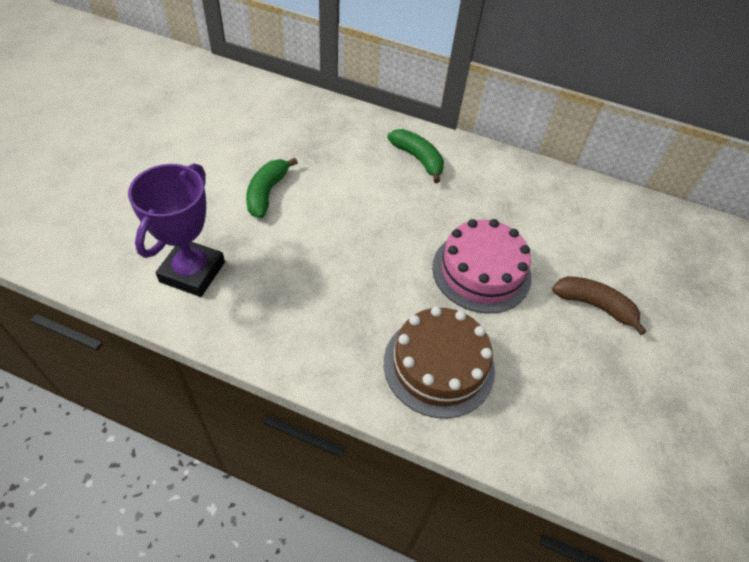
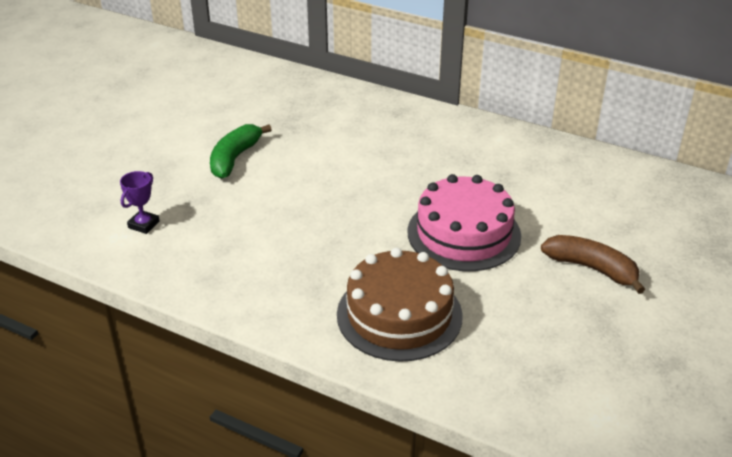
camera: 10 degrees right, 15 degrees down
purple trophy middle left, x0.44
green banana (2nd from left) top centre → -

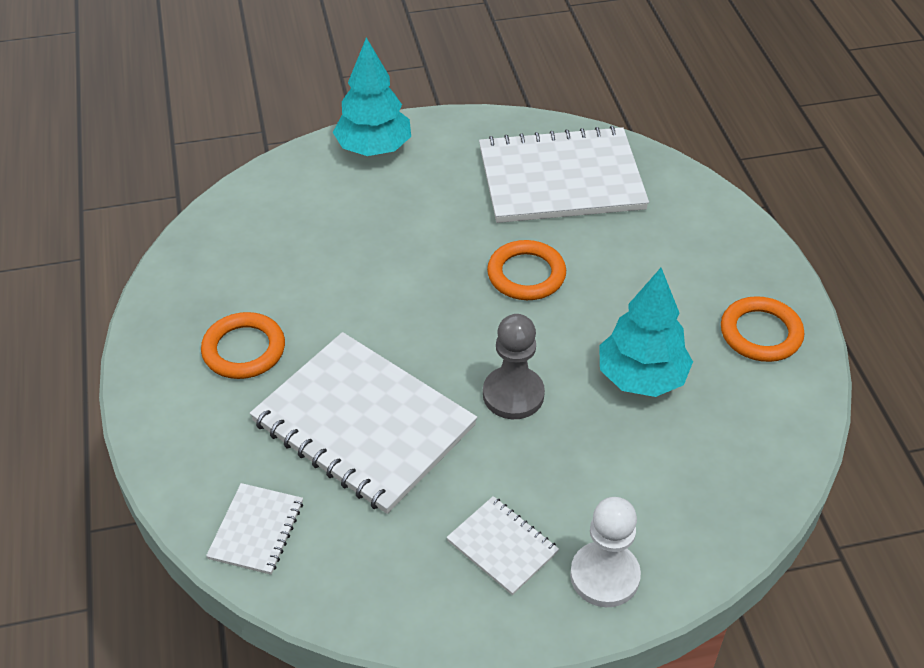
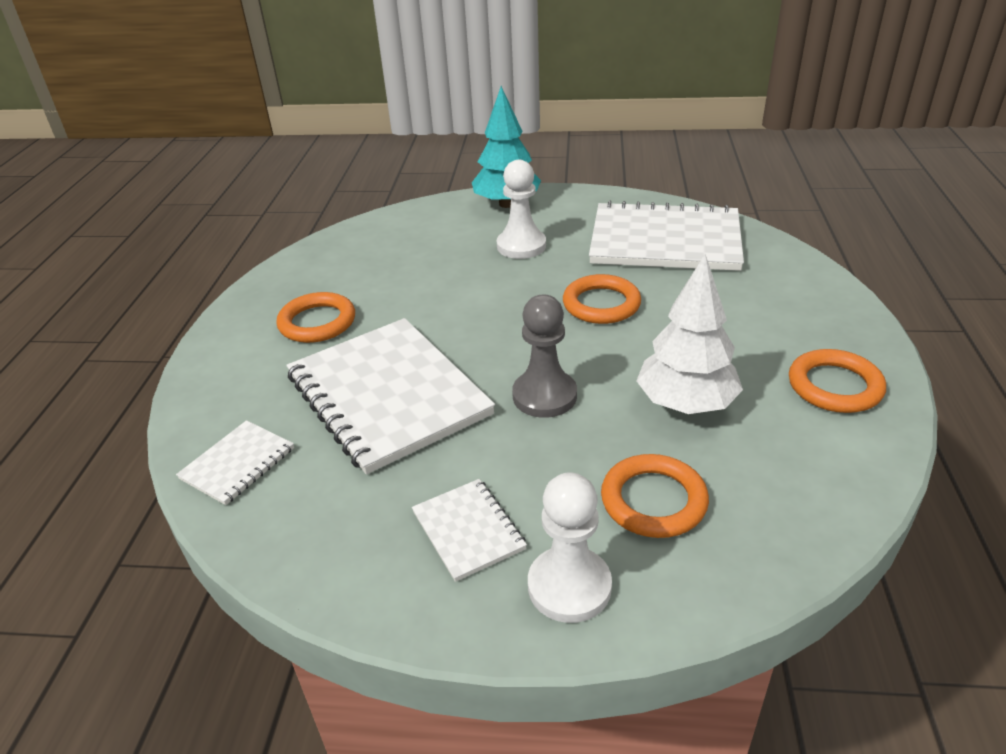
camera: 20 degrees right, 10 degrees down
turquoise tree (2nd from left) middle right → white tree middle right
- → white pawn (1st from left) top centre
- → orange ring (3rd from left) centre

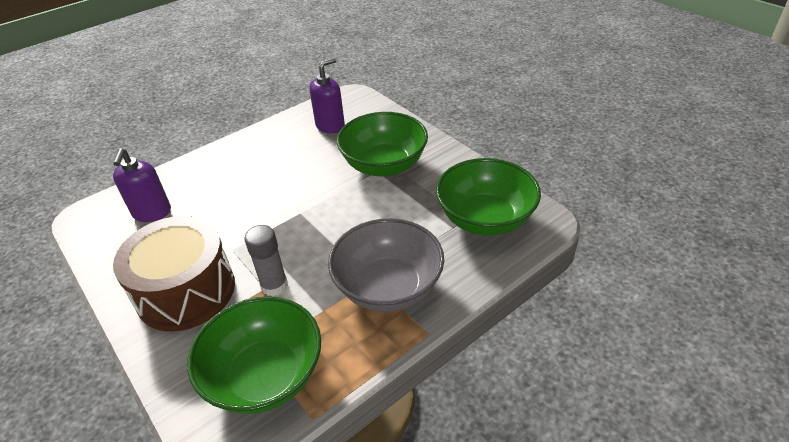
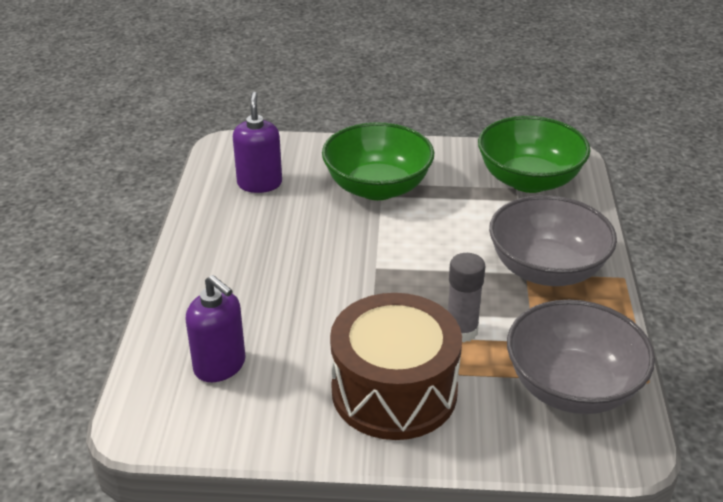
camera: 50 degrees left, 5 degrees down
green bowl (1st from left) bottom left → grey bowl (2nd from left) bottom right

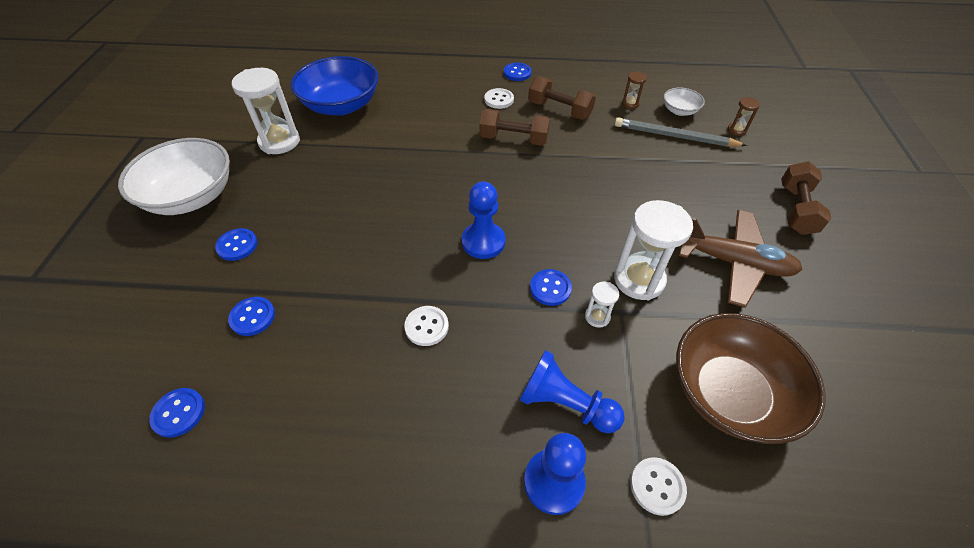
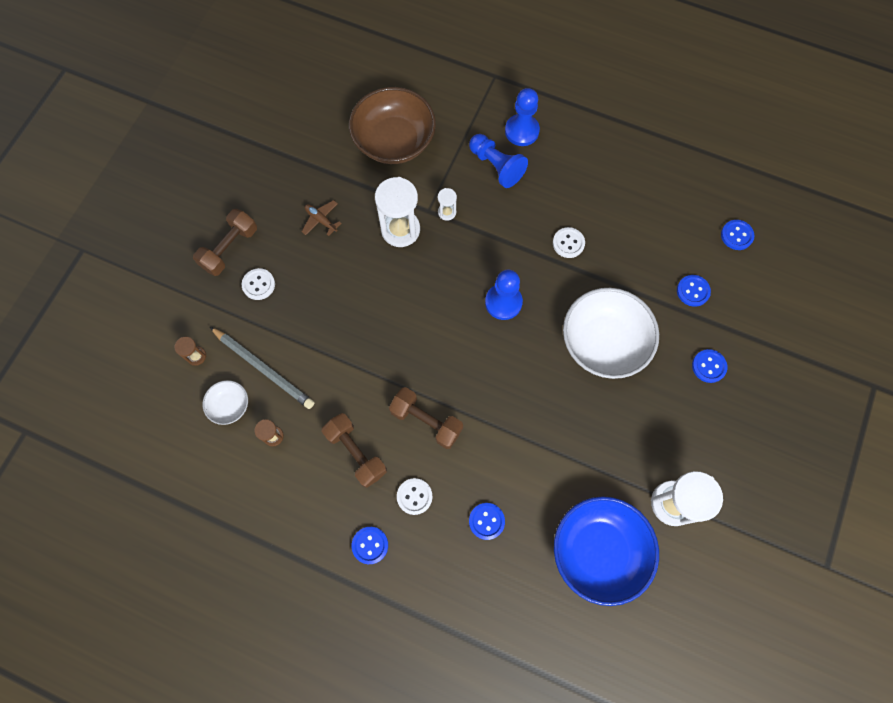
camera: 160 degrees left, 20 degrees up
white bowl (1st from left in the first image) top left → white bowl (2nd from left) middle right, move
blue button (5th from left in the first image) centre → blue button (2nd from left) bottom centre, move
white button (3rd from left in the first image) bottom right → white button (1st from left) middle left, move
brown plane middle right → brown plane top centre, x0.46

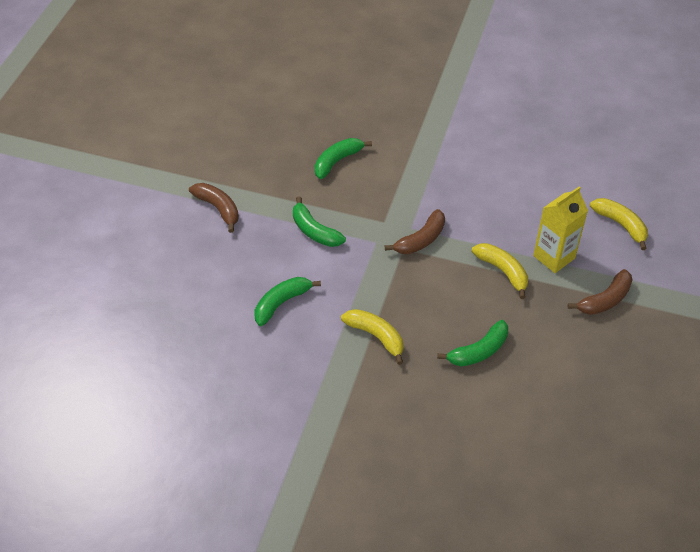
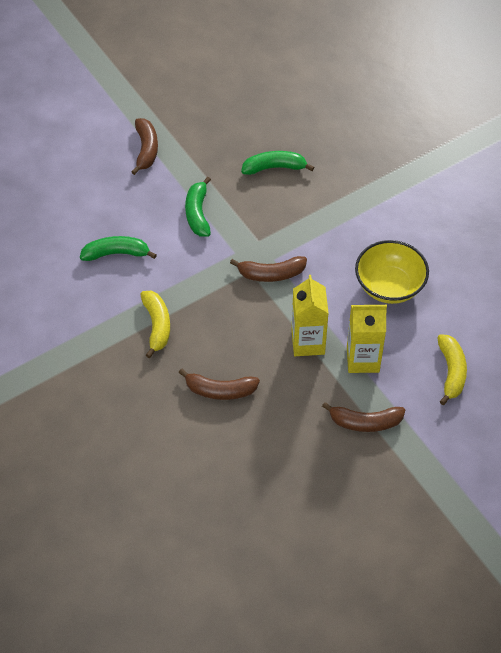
camera: 40 degrees right, 5 degrees up
green banana (4th from left) middle right → brown banana (2nd from left) centre
yellow banana (2nd from left) middle right → yellow carton (1st from left) centre
- → yellow bowl middle right

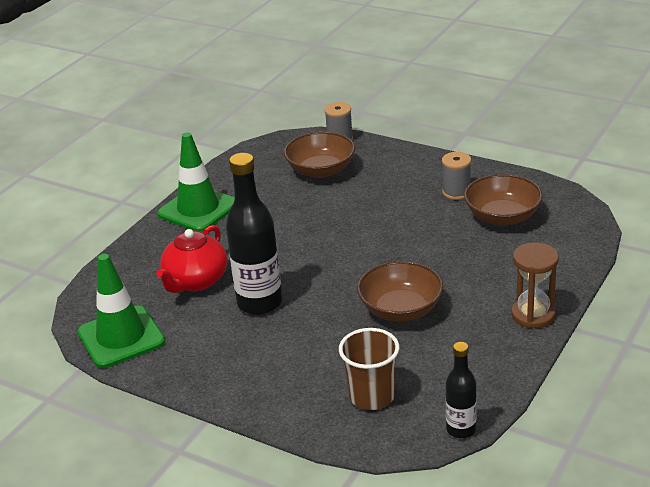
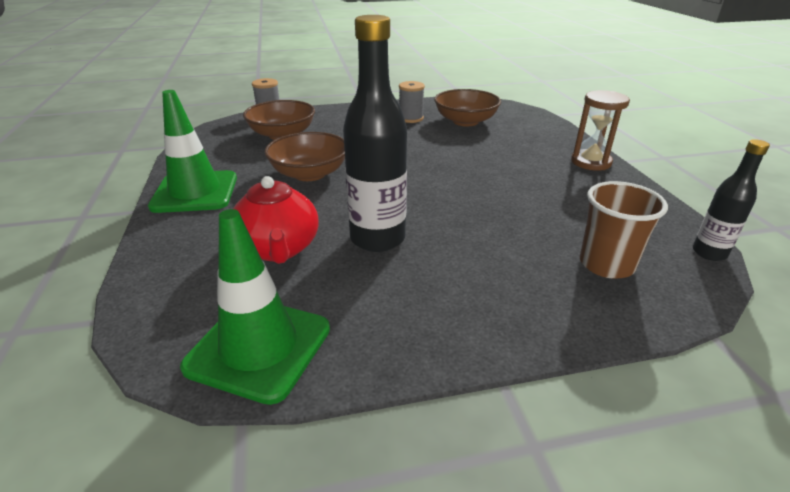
camera: 45 degrees left, 0 degrees up
brown bowl (2nd from left) centre → brown bowl (2nd from left) top centre, move

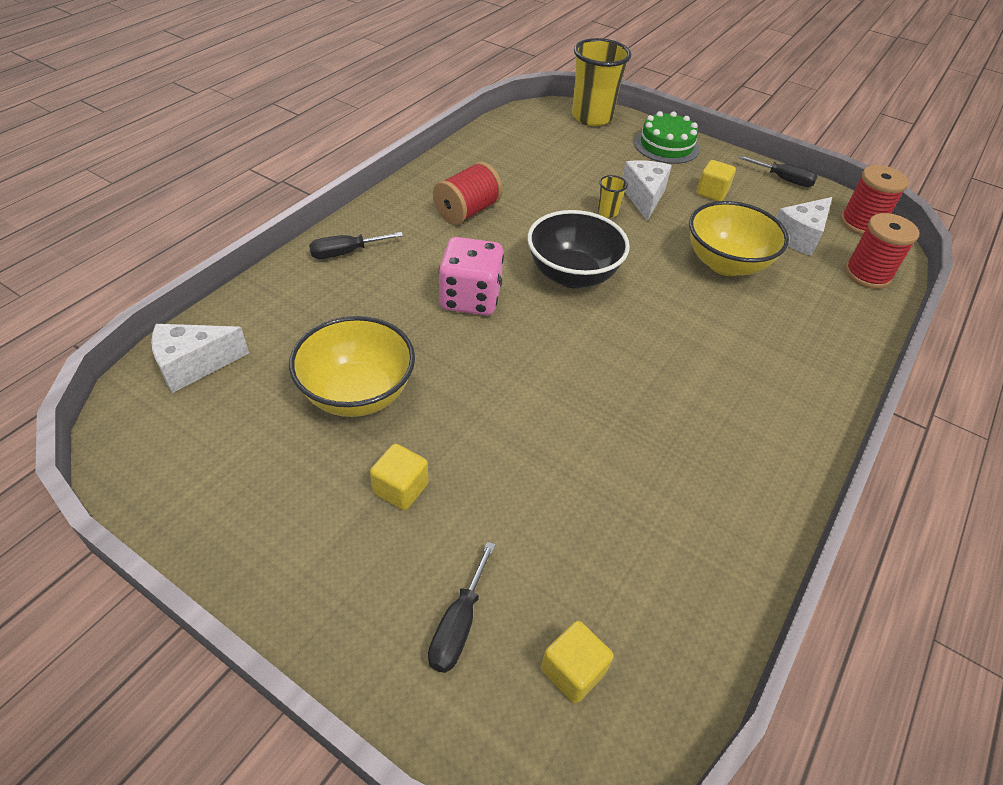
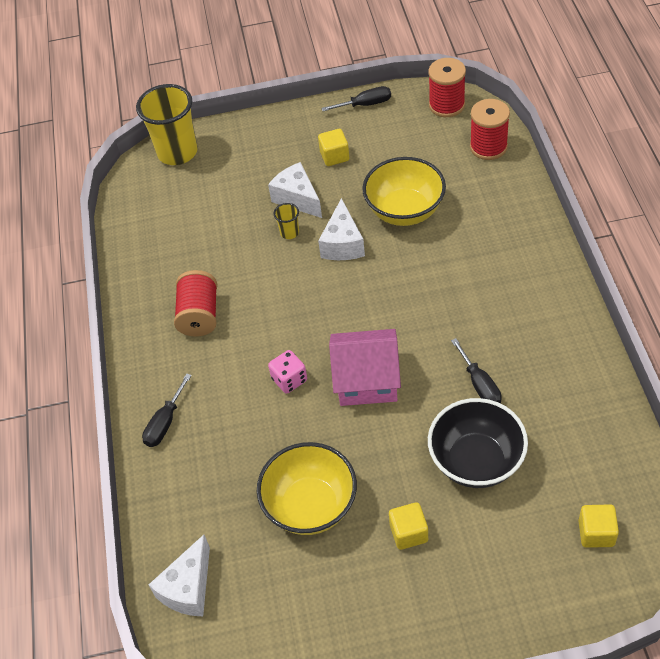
camera: 35 degrees left, 5 degrees up
black screwdriver (2nd from left in the first image) bottom centre → black screwdriver (3rd from left) middle right, move
pink dice centre, x0.59
black bowl top centre → black bowl bottom right, move
green cake top centre → -
white cheese (3rd from left) top right → white cheese (3rd from left) centre, move
- → pink house centre

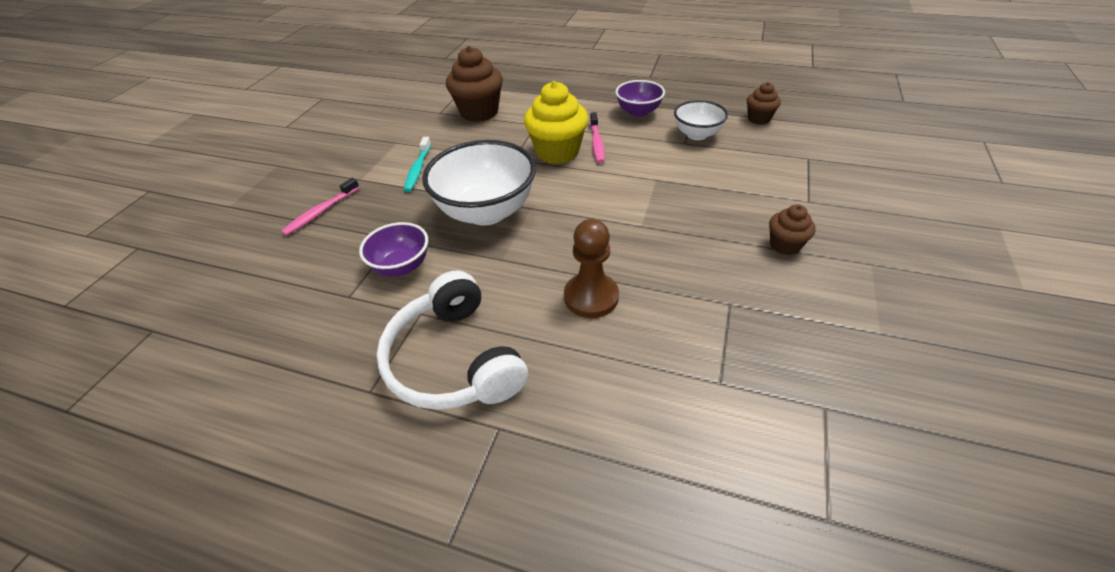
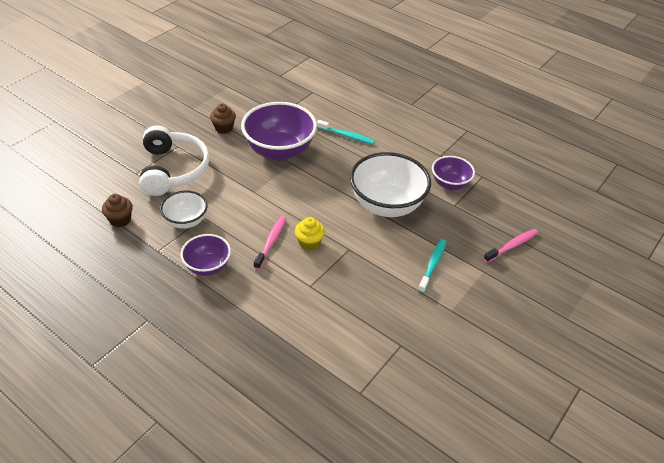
camera: 165 degrees left, 0 degrees up
white headphones centre → white headphones middle left, move
brown cupcake (1st from left) top centre → -
yellow cupcake top centre → yellow cupcake centre, x0.54
brown pawn centre → turquoise toothbrush (1st from left) top centre
- → purple bowl (2nd from left) top centre

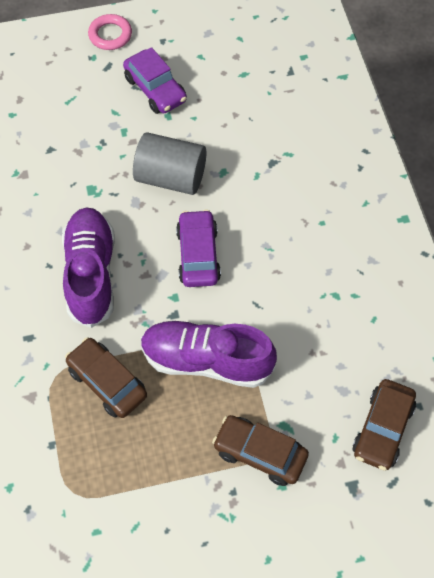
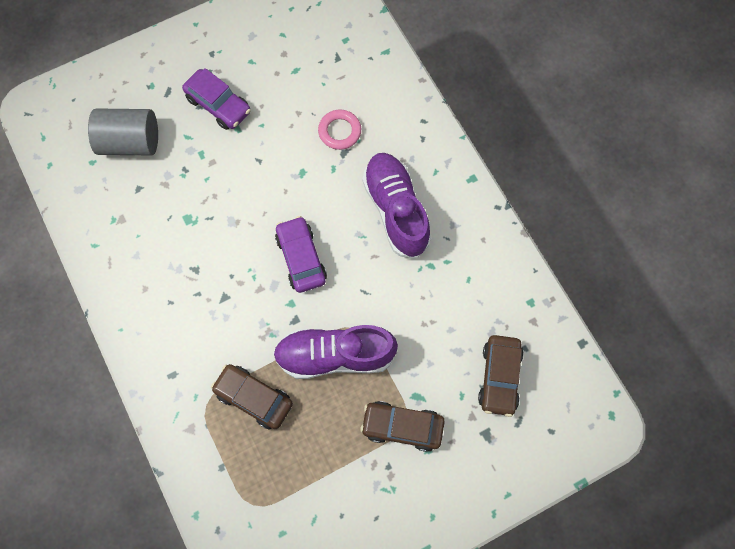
camera: 15 degrees left, 10 degrees up
purple shoe (1st from left in the first image) middle left → purple shoe (2nd from left) centre, move
pink ring top left → pink ring top centre, move
grey cylinder top centre → grey cylinder top left, move

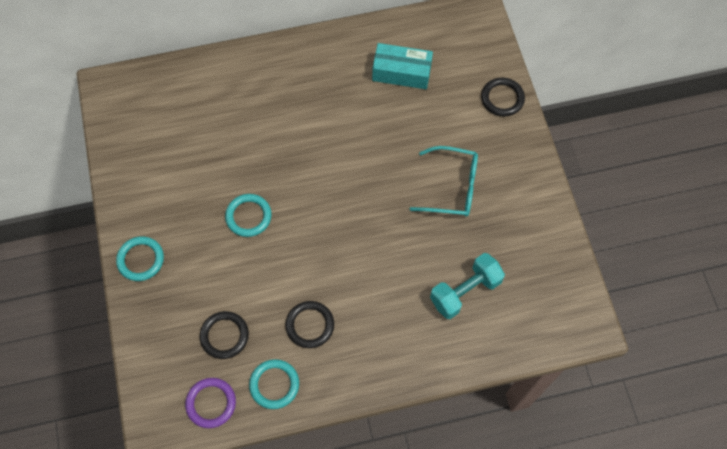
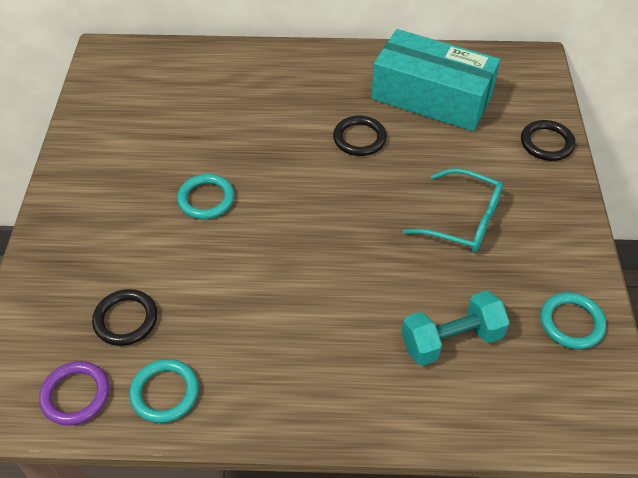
camera: 15 degrees right, 15 degrees down
turquoise ring (1st from left in the first image) middle left → turquoise ring (3rd from left) bottom right, move
black ring (2nd from left) bottom centre → black ring (2nd from left) top centre, move
turquoise box top centre → turquoise box top right, x1.65

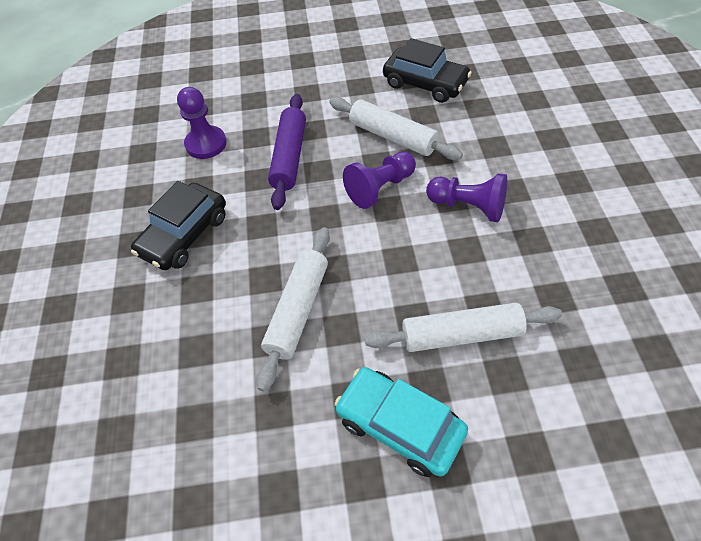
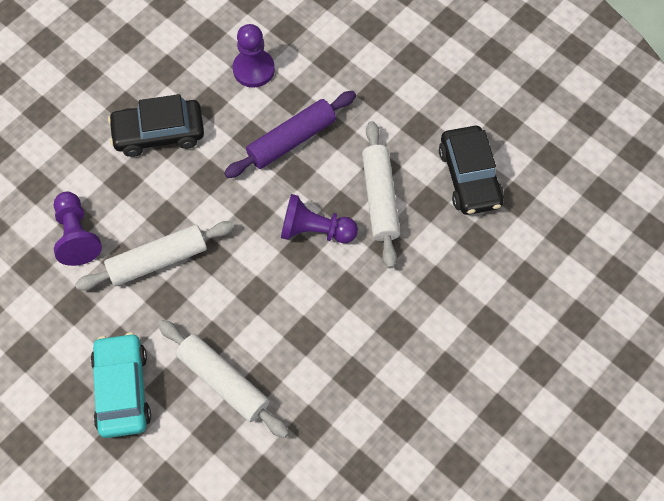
camera: 45 degrees right, 10 degrees up
purple pawn (3rd from left in the first image) centre → purple pawn (1st from left) middle left, move

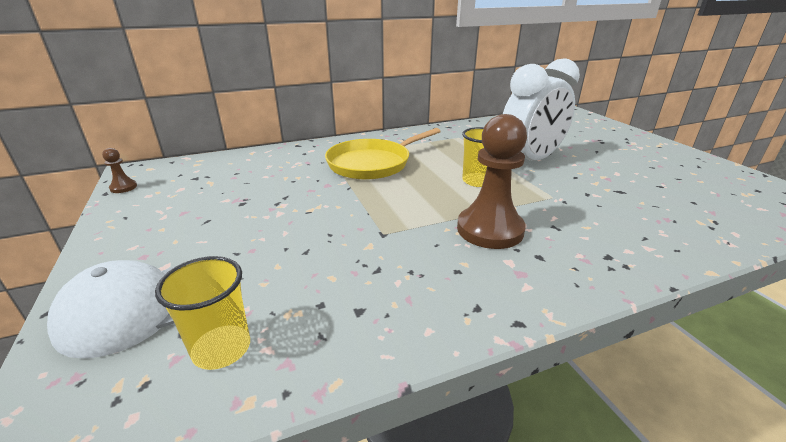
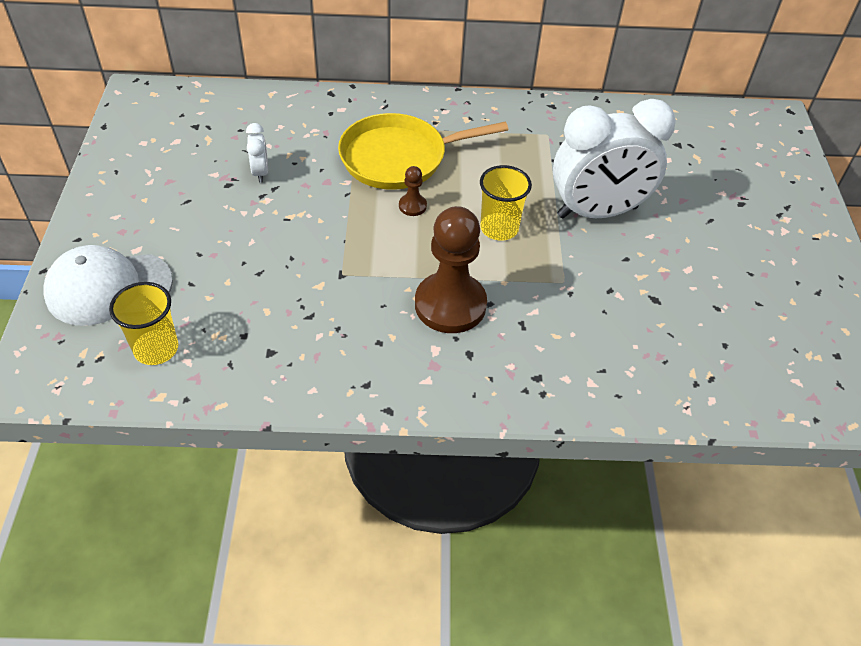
camera: 20 degrees right, 20 degrees up
brown pawn (1st from left) middle left → brown pawn (1st from left) top centre, move
- → white clock (1st from left) top left

